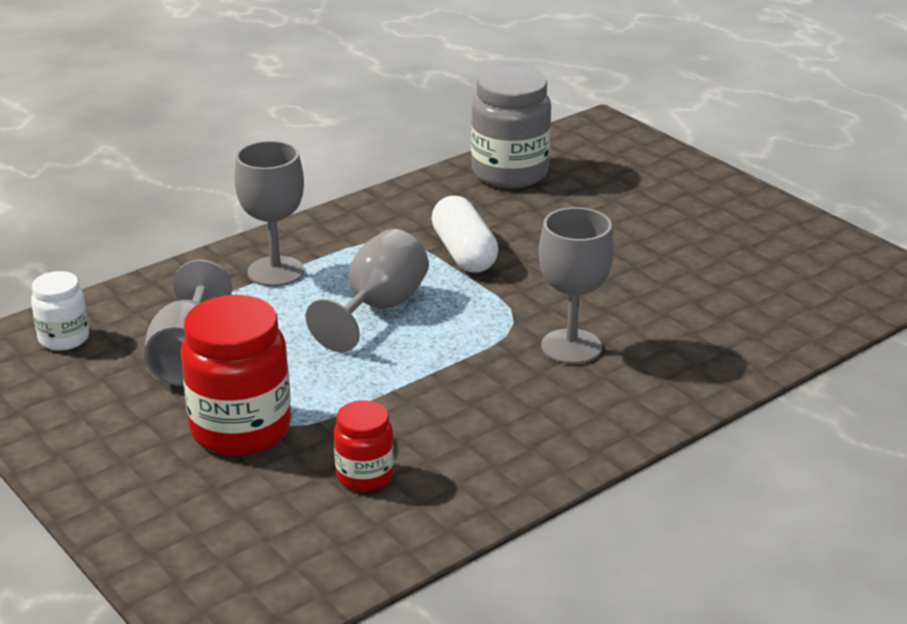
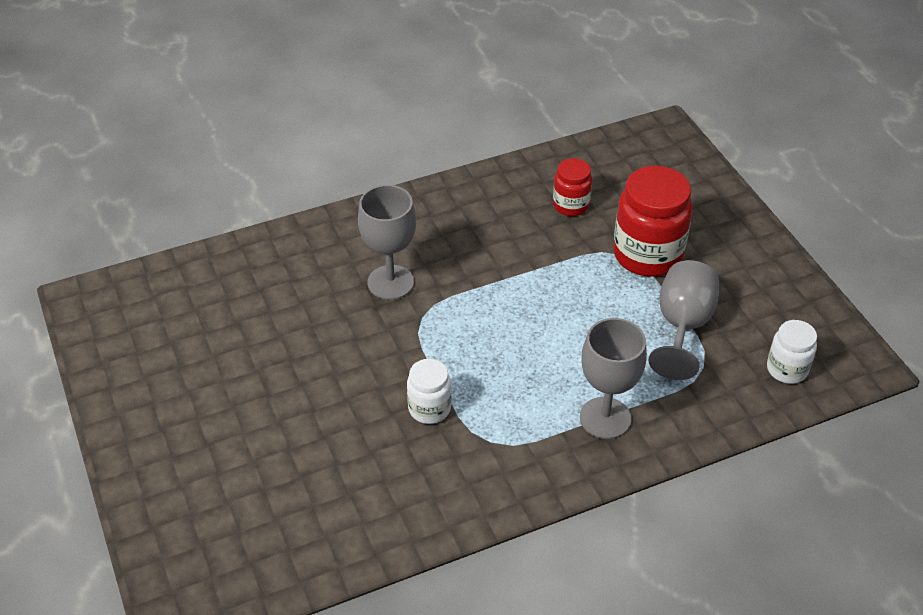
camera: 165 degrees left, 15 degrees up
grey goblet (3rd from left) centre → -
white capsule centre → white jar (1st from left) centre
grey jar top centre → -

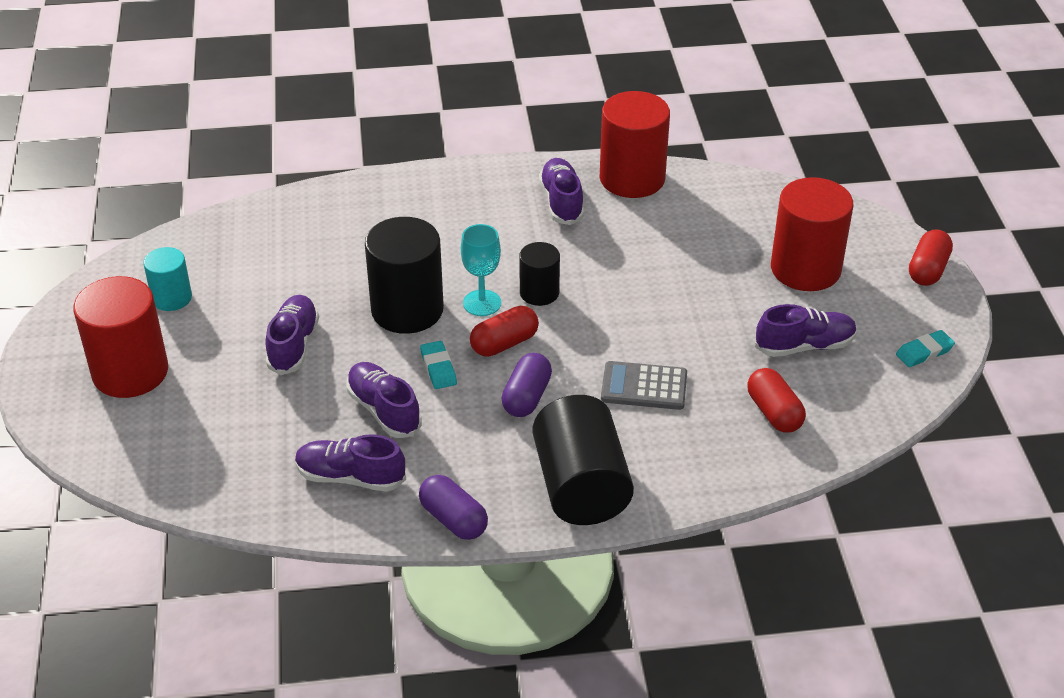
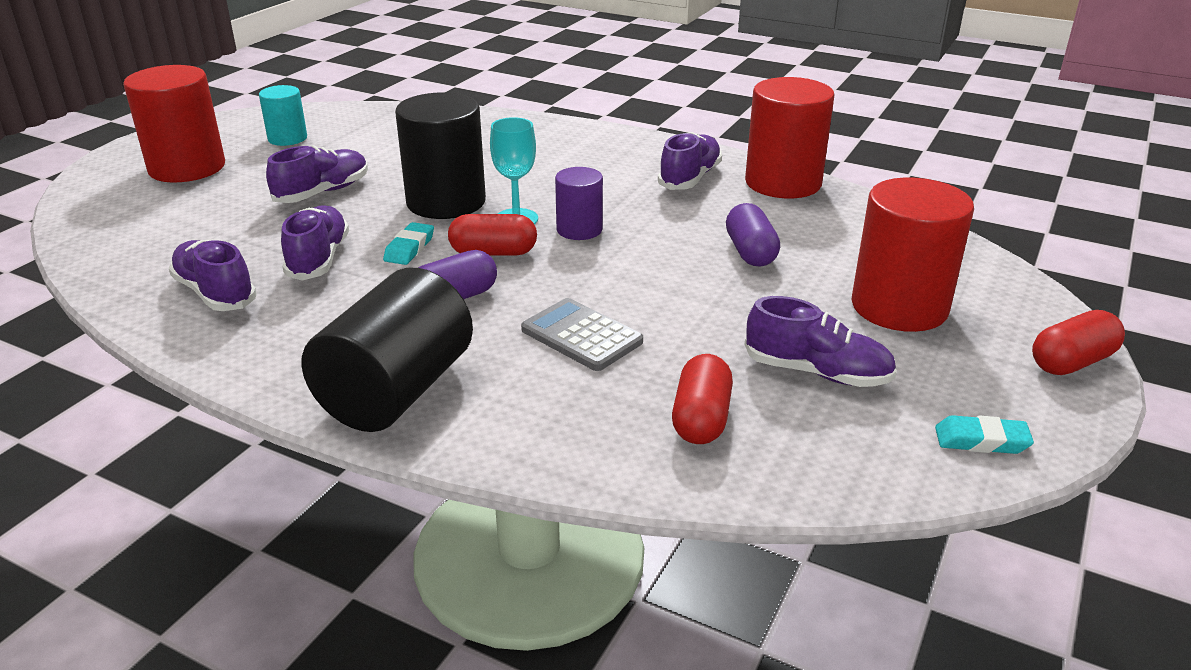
camera: 35 degrees right, 10 degrees down
purple capsule (1st from left in the first image) bottom centre → purple capsule (2nd from left) centre, move
black cylinder (2nd from left) centre → purple cylinder top centre

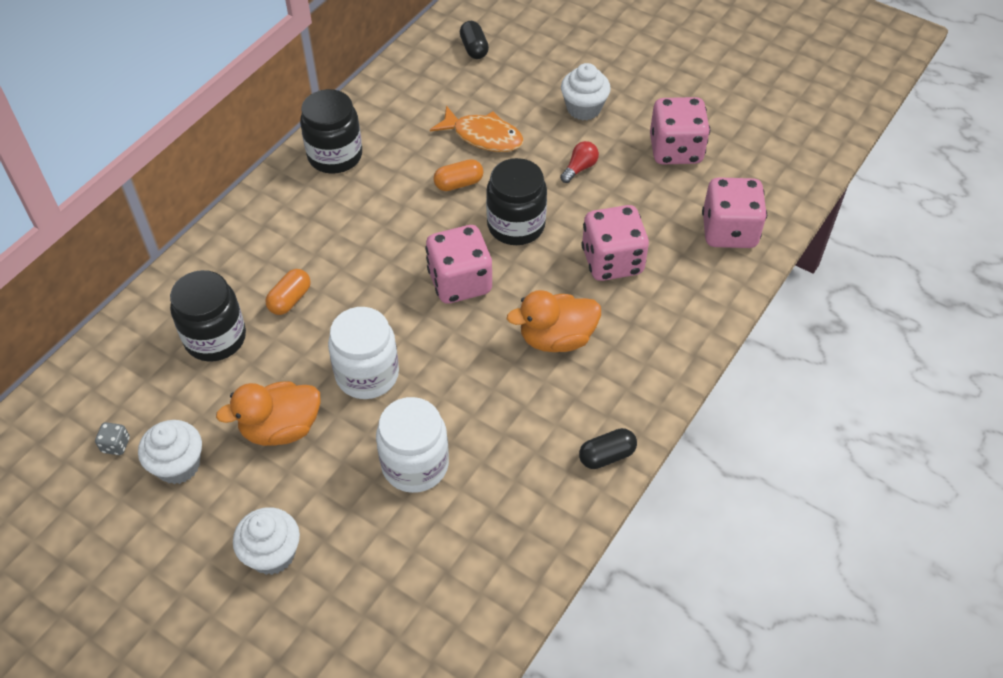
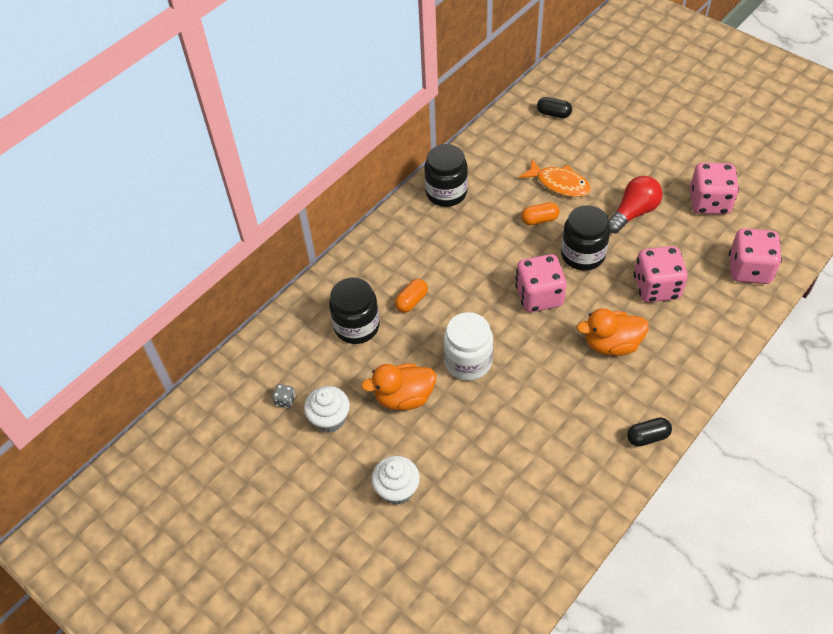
camera: 10 degrees right, 0 degrees up
white jar (2nd from left) centre → -
black capsule (1st from left) top centre, 60 degrees counterclockwise
red light bulb top centre → red light bulb top right, x1.82
white cupcake (3rd from left) top centre → -

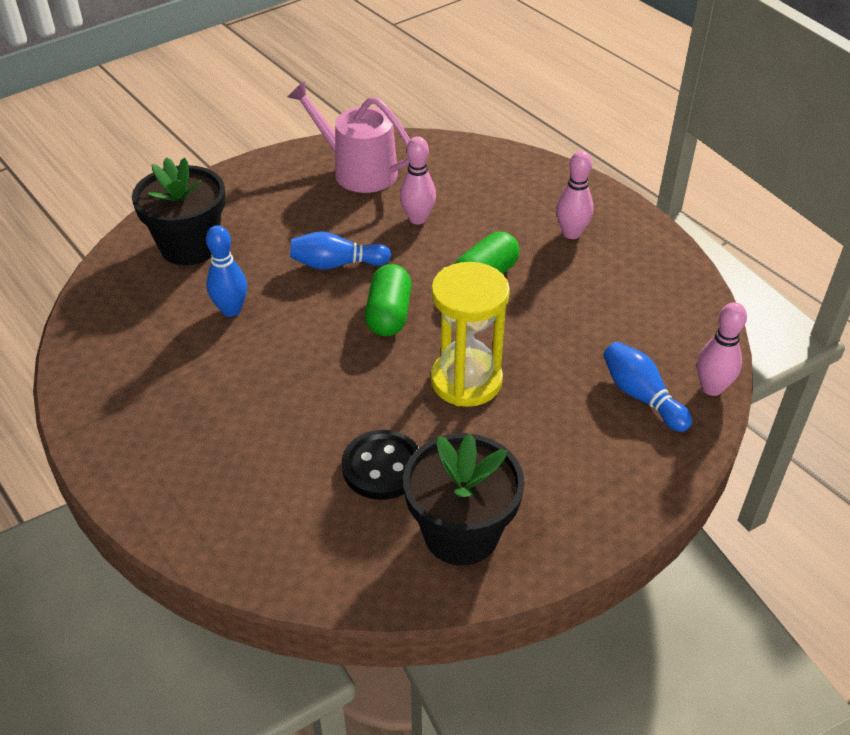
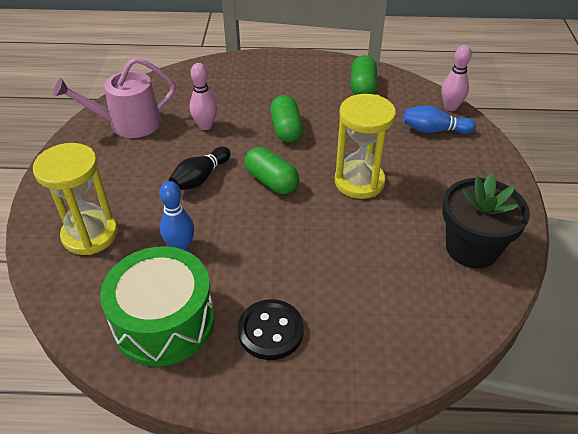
camera: 50 degrees left, 0 degrees up
black flower pot (1st from left) top left → yellow hourglass (1st from left) middle left
blue bowling pin (2nd from left) centre → black bowling pin centre
black button centre → black button bottom centre, move
pink bowling pin (2nd from left) top right → -
- → green drum bottom left
- → green capsule (3rd from left) top centre

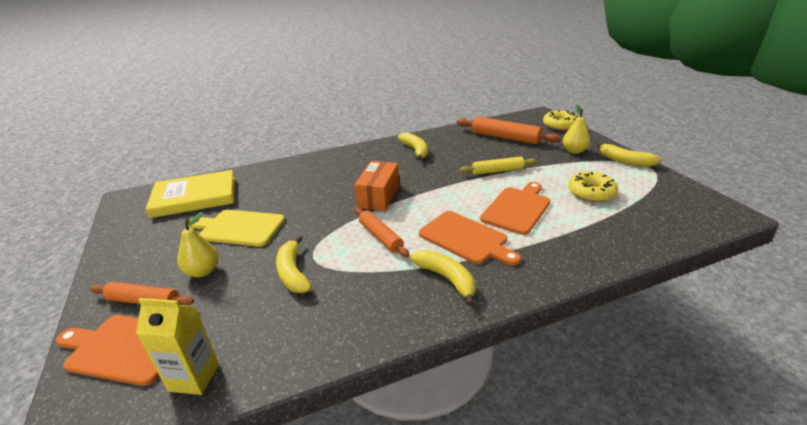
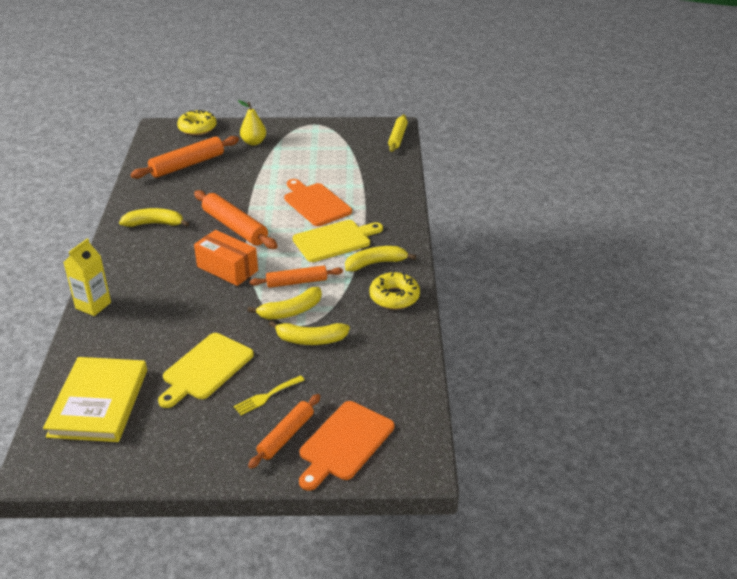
camera: 70 degrees left, 5 degrees up
yellow carton bottom left → yellow carton middle left, move
yellow pear (1st from left) middle left → yellow fork bottom centre
orange cutting board (2nd from left) centre → yellow cutting board (2nd from left) centre
yellow rolling pin centre → yellow rolling pin top centre, move
yellow donut (2nd from left) middle right → yellow donut (2nd from left) centre, move
yellow banana (4th from left in the first image) middle right → yellow banana (2nd from left) centre, move
- → orange rolling pin (2nd from left) middle left

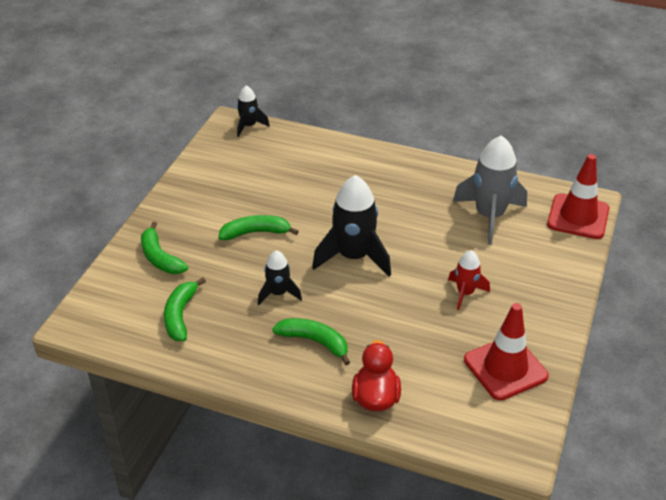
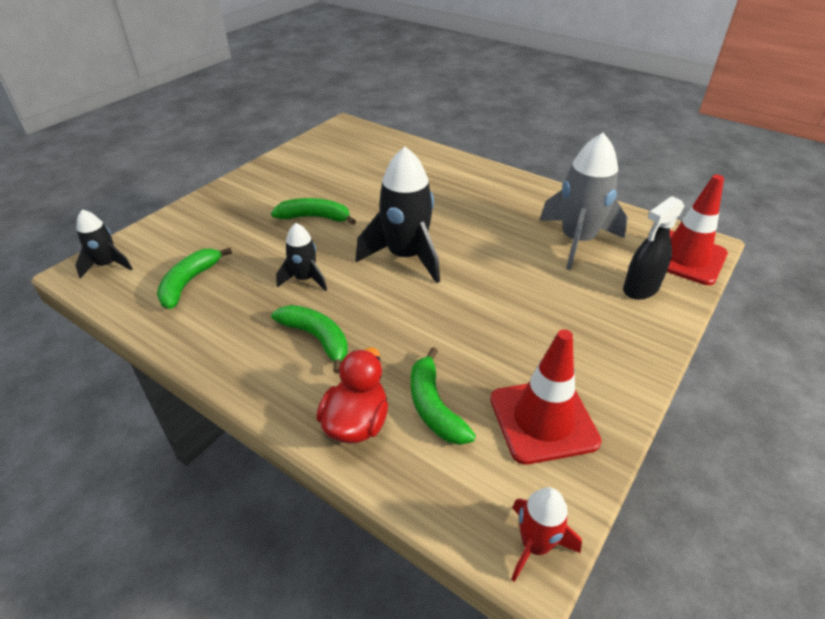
camera: 15 degrees right, 0 degrees up
green banana (1st from left in the first image) middle left → green banana (4th from left) centre, move
black rocket (1st from left) top centre → black rocket (1st from left) middle left, move
red rocket middle right → red rocket bottom centre, move
- → black spray bottle middle right

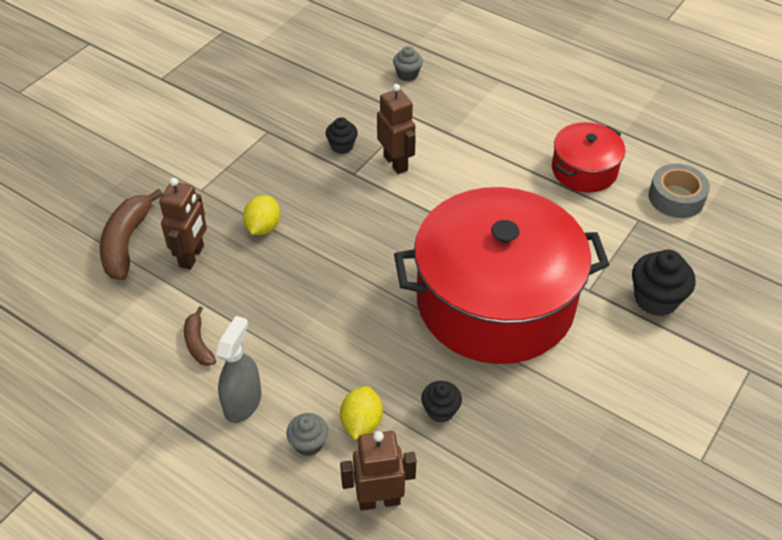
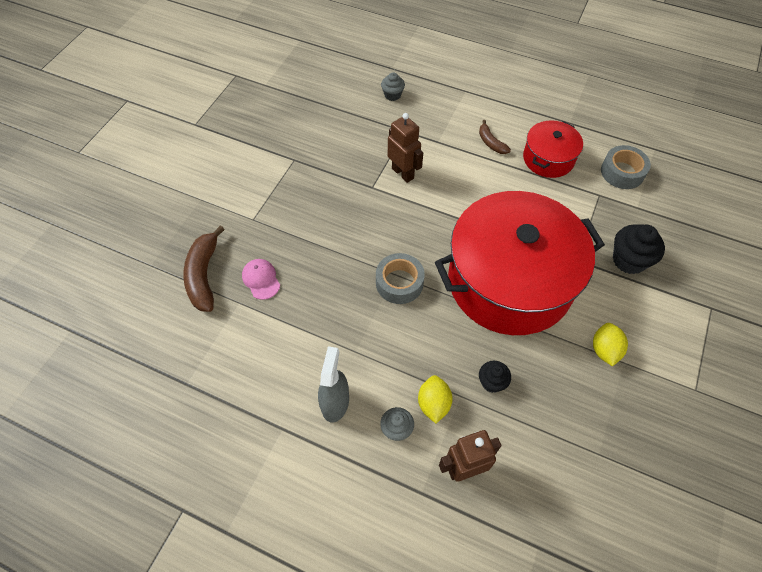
camera: 10 degrees left, 10 degrees up
brown robot (1st from left) middle left → pink cap centre
brown banana (2nd from left) middle left → brown banana (2nd from left) top centre, move
yellow lemon (1st from left in the first image) centre → yellow lemon (2nd from left) middle right, move
black cupcake (1st from left) top centre → -
- → grey tape (1st from left) centre

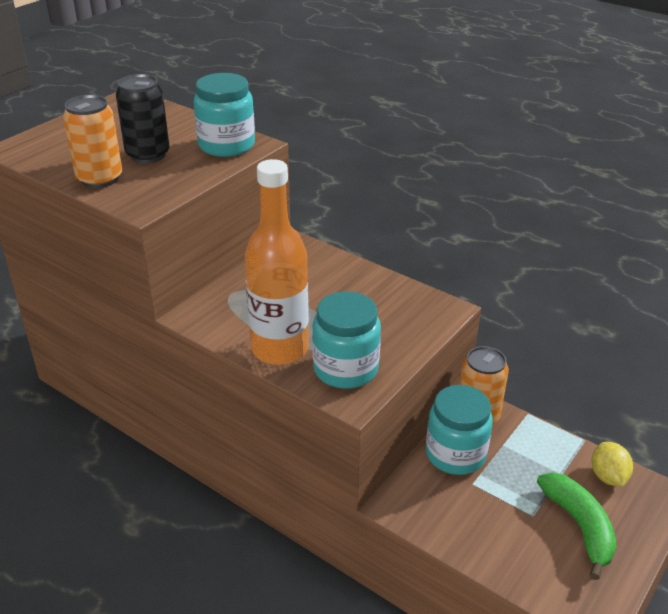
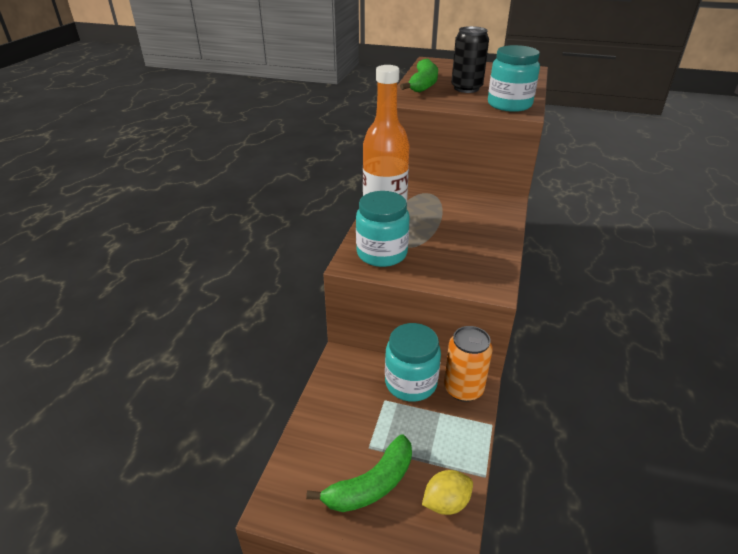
camera: 70 degrees right, 0 degrees up
orange can (1st from left) top left → green banana (2nd from left) top centre

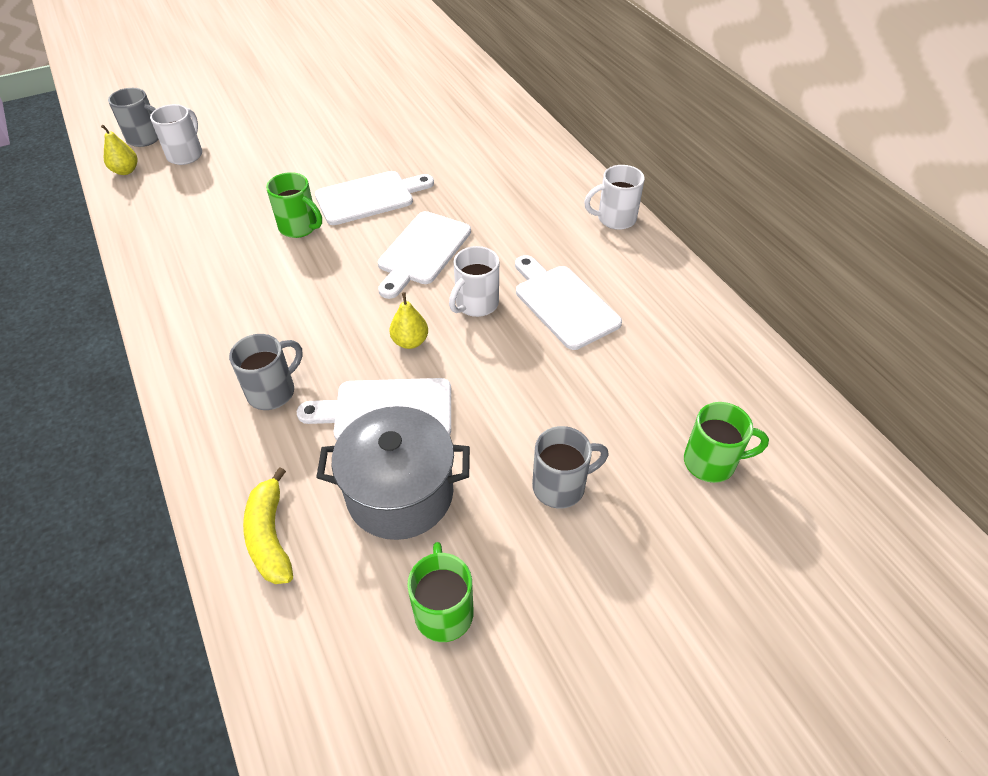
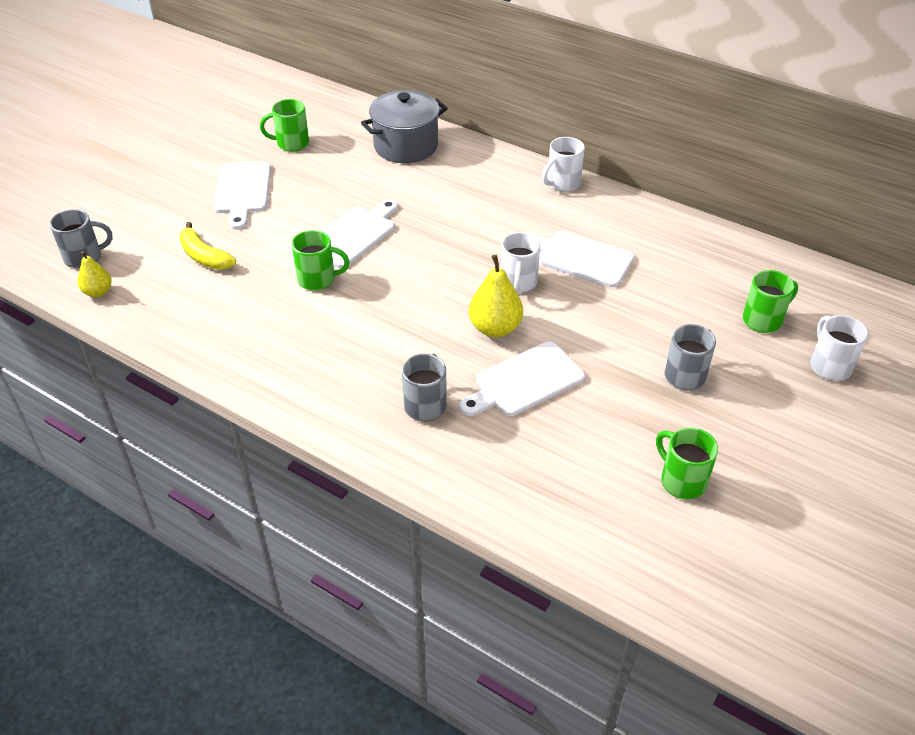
camera: 30 degrees left, 5 degrees down
white mug (1st from left in the first image) top left → white mug (3rd from left) middle right, move
yellow banana bottom left → yellow banana middle left, move
grey pot centre → grey pot top centre, move
white cutting board (3rd from left in the first image) top centre → white cutting board (1st from left) top left, move
yellow pear (2nd from left) centre, x1.62
- → green mug (1st from left) top left

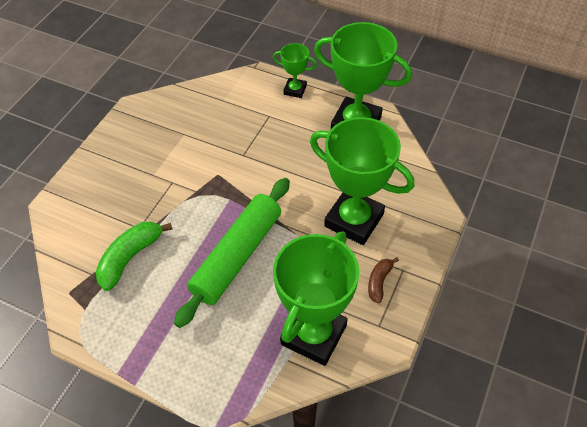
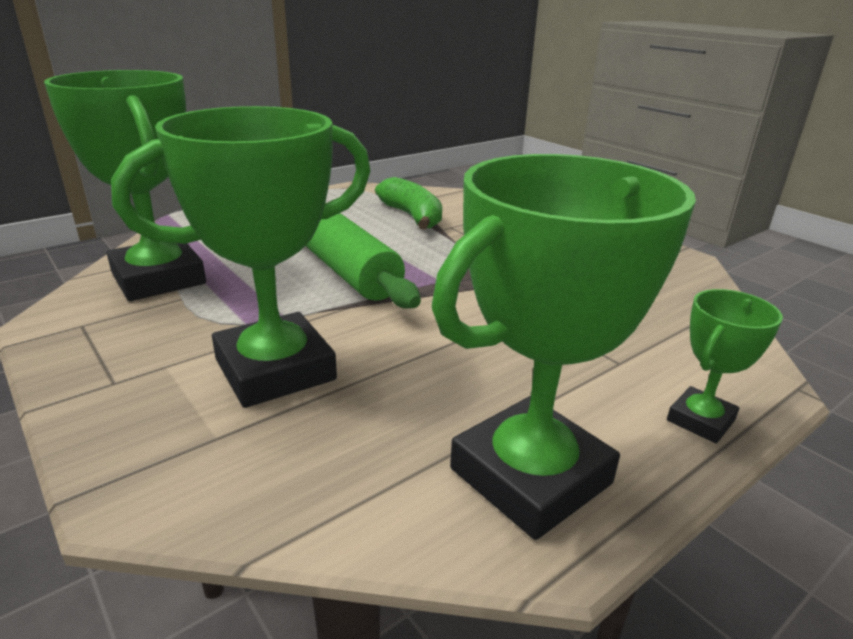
camera: 115 degrees right, 25 degrees down
brown banana centre → -

